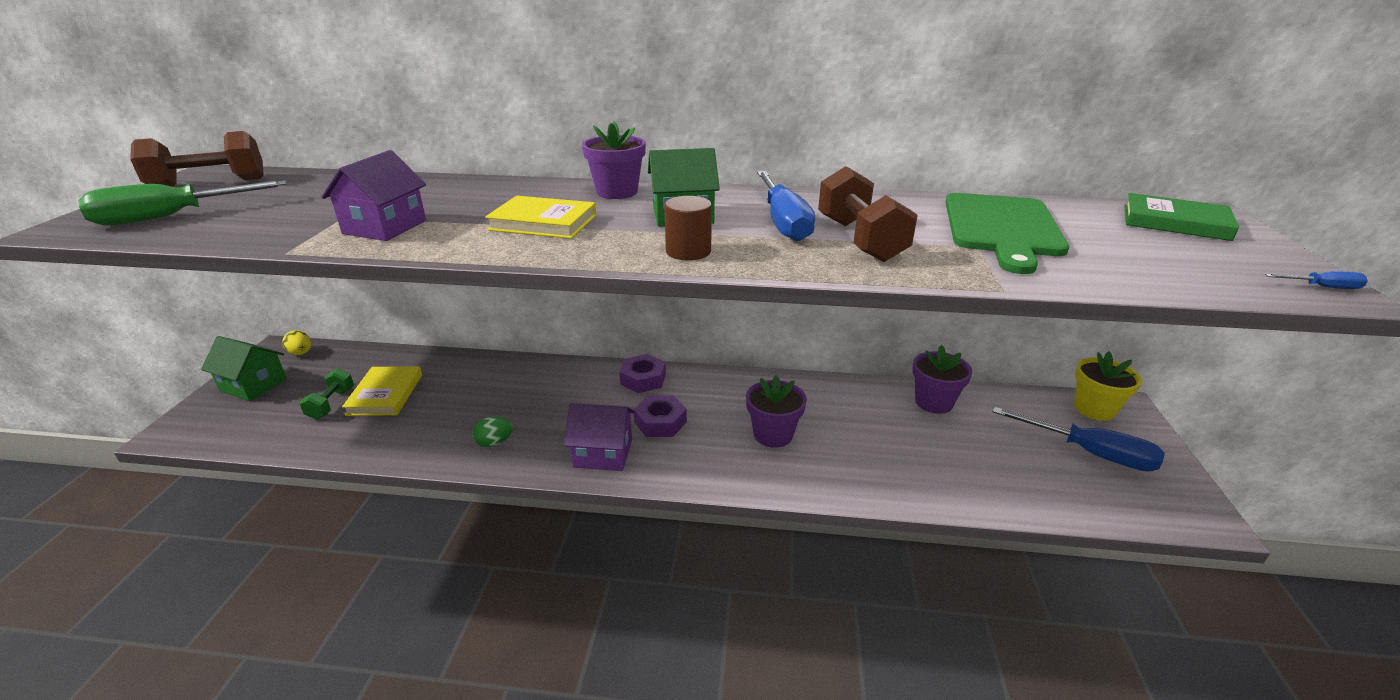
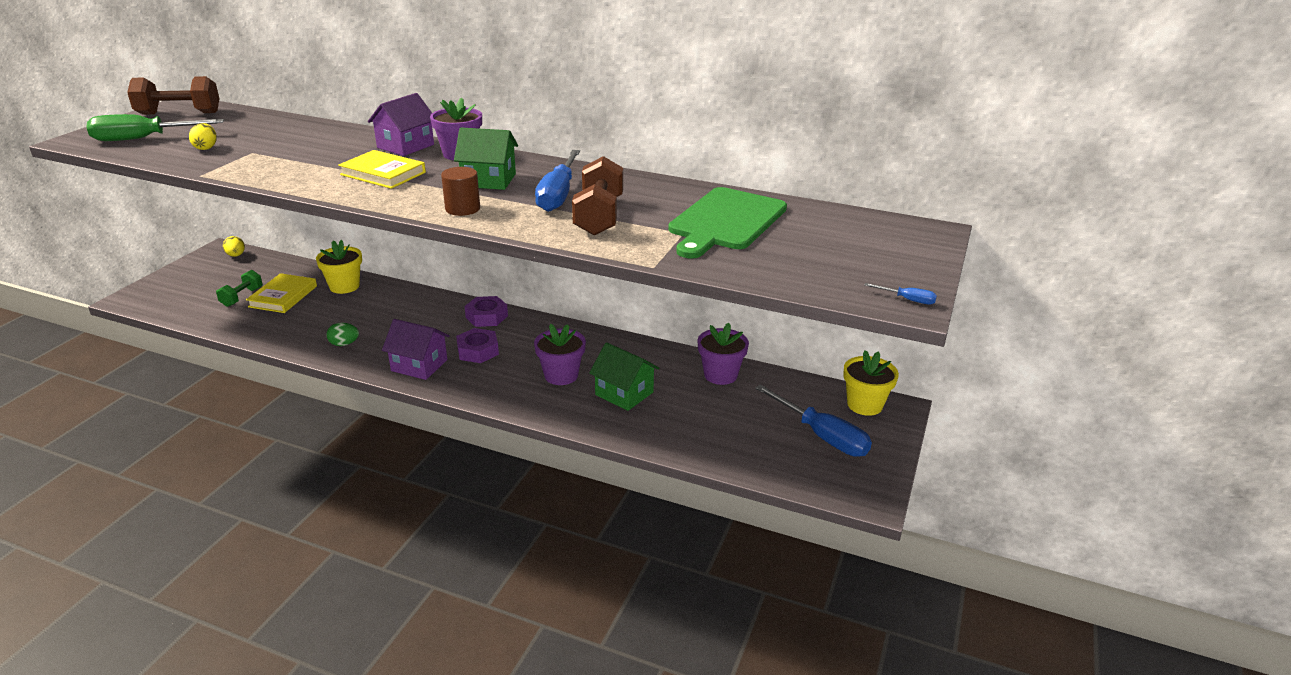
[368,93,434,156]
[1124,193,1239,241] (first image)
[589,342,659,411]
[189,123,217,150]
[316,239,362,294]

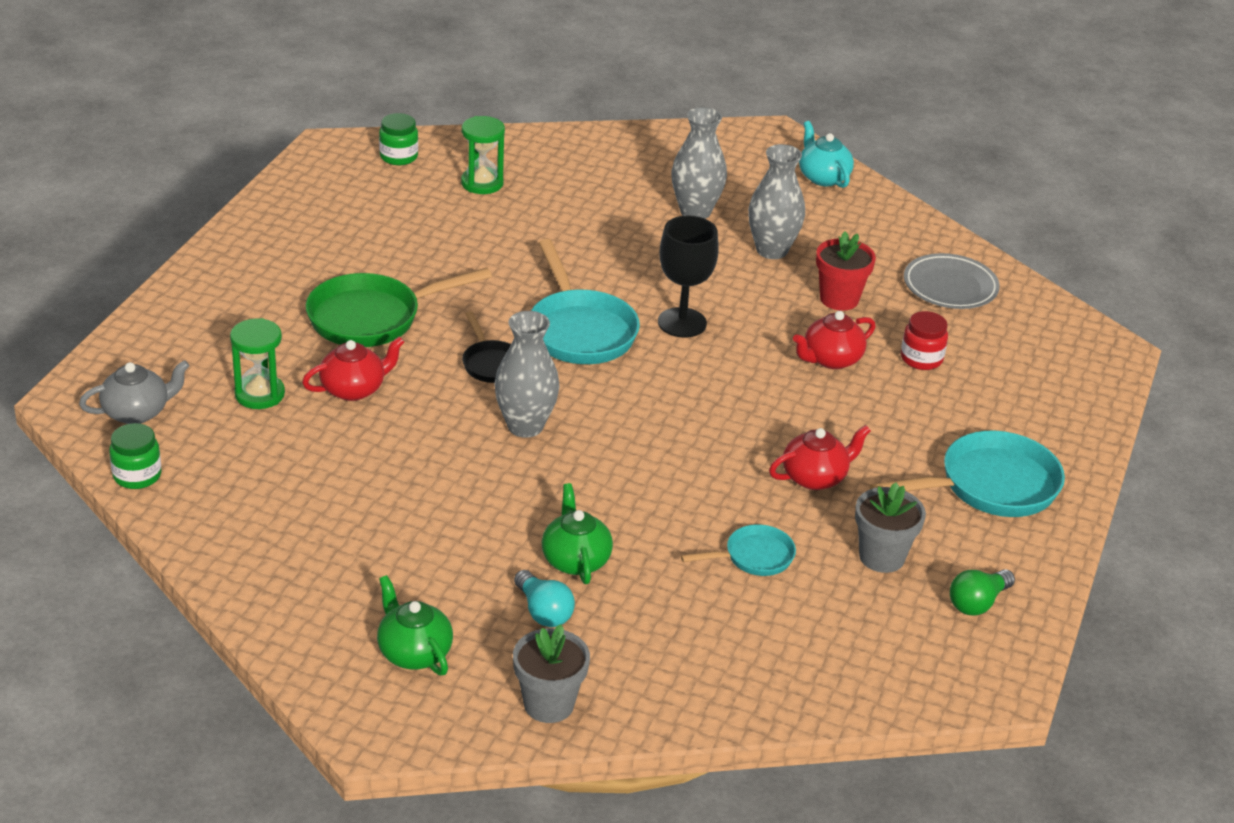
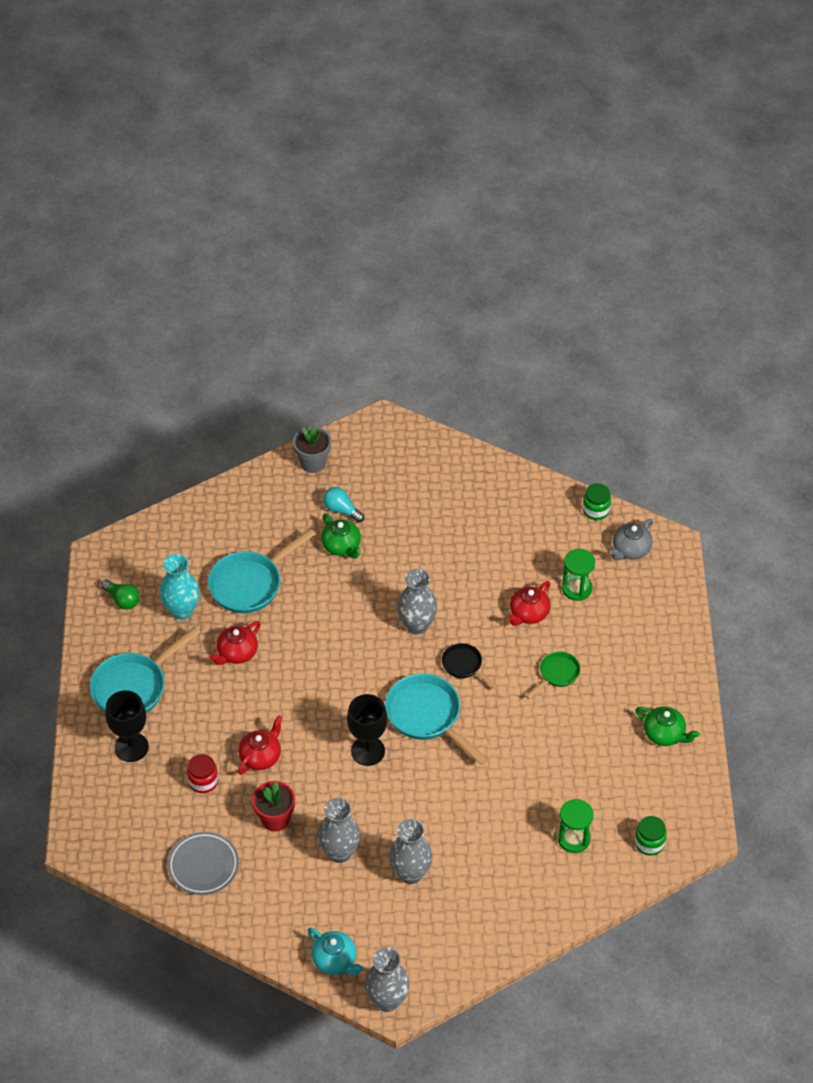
[526,651,580,699]
[160,554,200,620]
[208,528,315,613]
[101,579,140,610]
[635,707,700,746]
[105,690,149,762]
[365,947,409,1012]

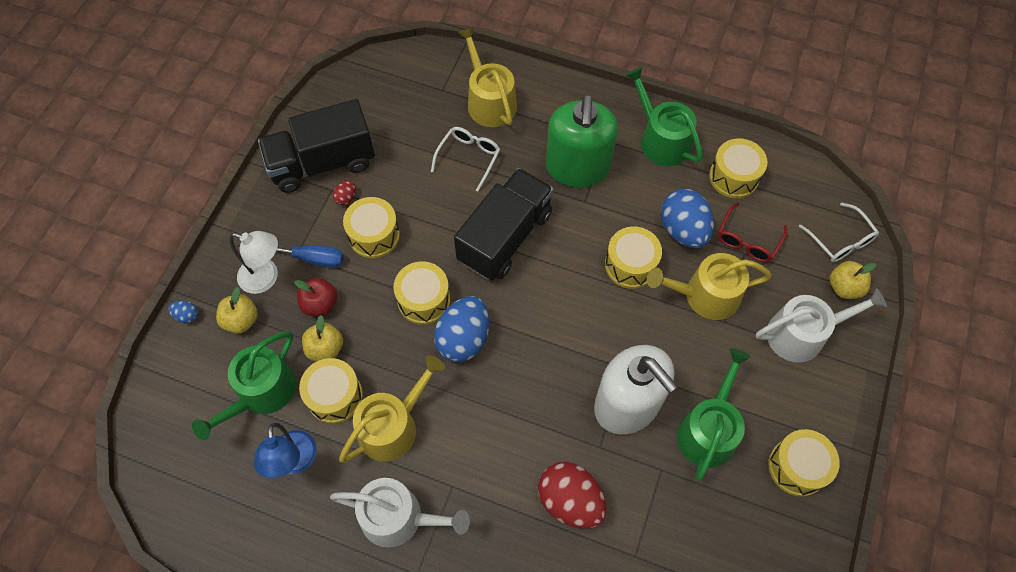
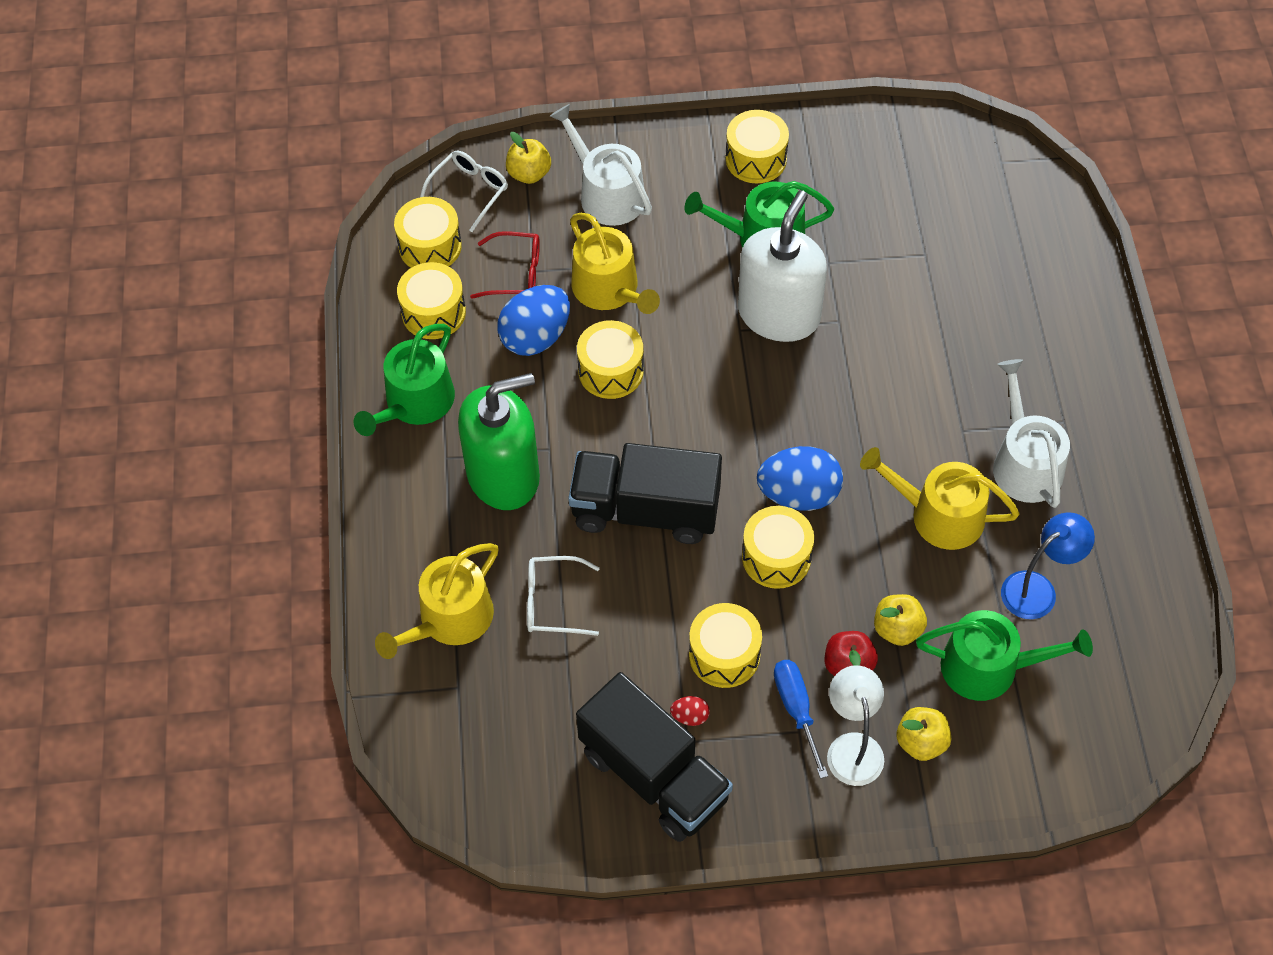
[168,301,198,323] (first image)
[394,197,462,268]
[538,462,607,529] (first image)

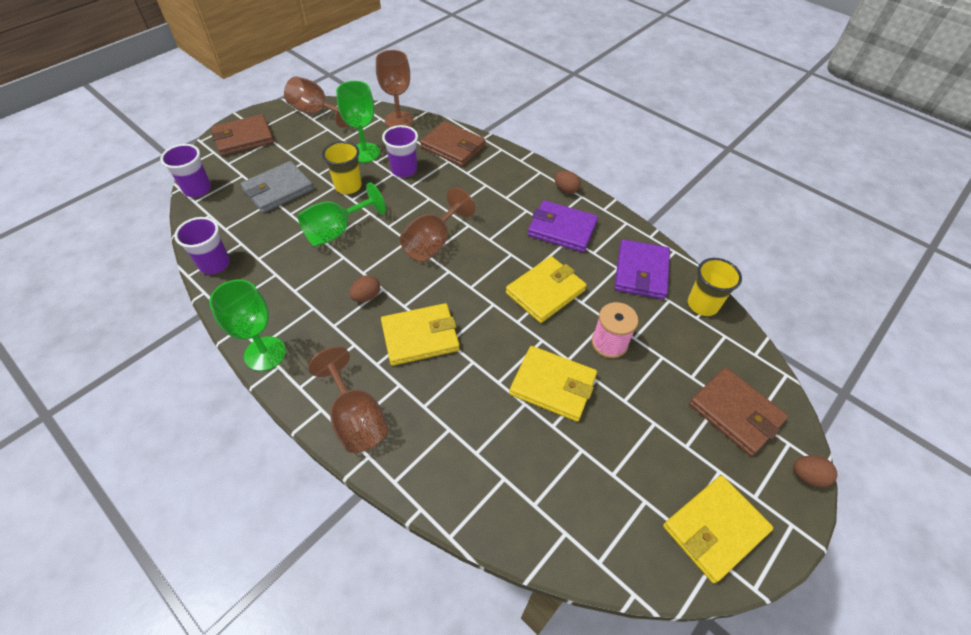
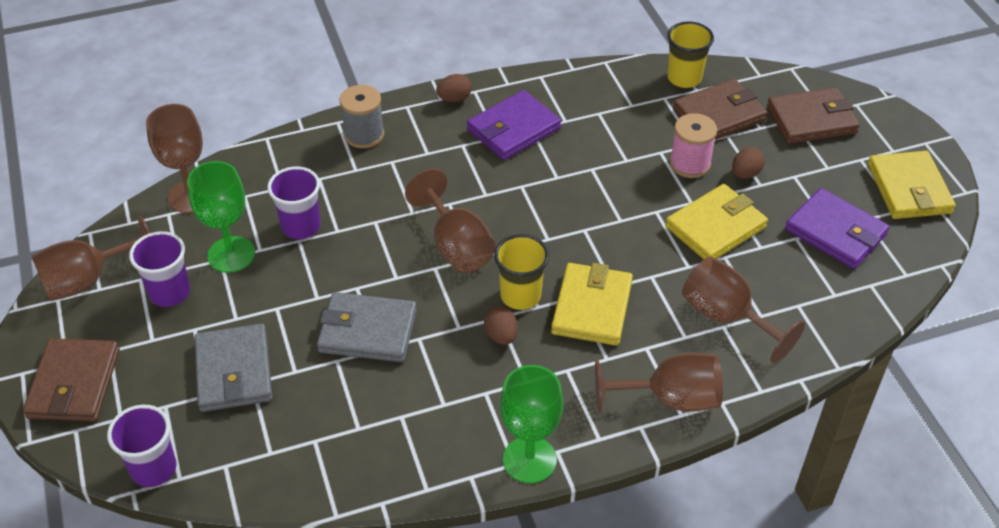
[673,79,767,140]
[494,234,549,310]
[317,292,417,362]
[129,231,190,307]
[785,188,890,269]
[506,256,587,323] (first image)
[732,147,765,179]
[339,85,384,148]
[682,257,805,364]

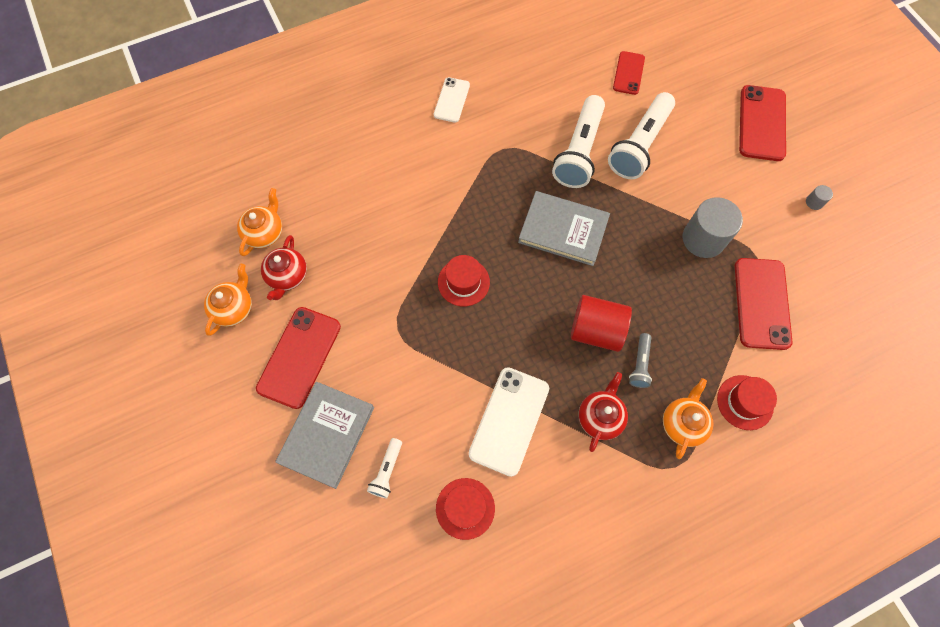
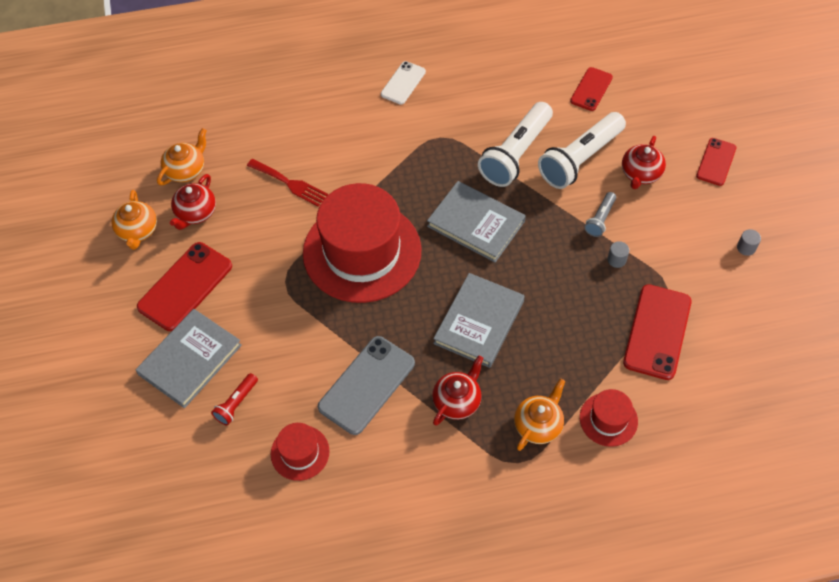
[696,138,737,186]
[608,241,629,268]
[303,183,422,303]
[111,190,157,250]
[433,273,525,368]
[584,192,616,237]
[318,336,415,435]
[211,373,258,426]
[622,136,666,189]
[247,159,328,206]

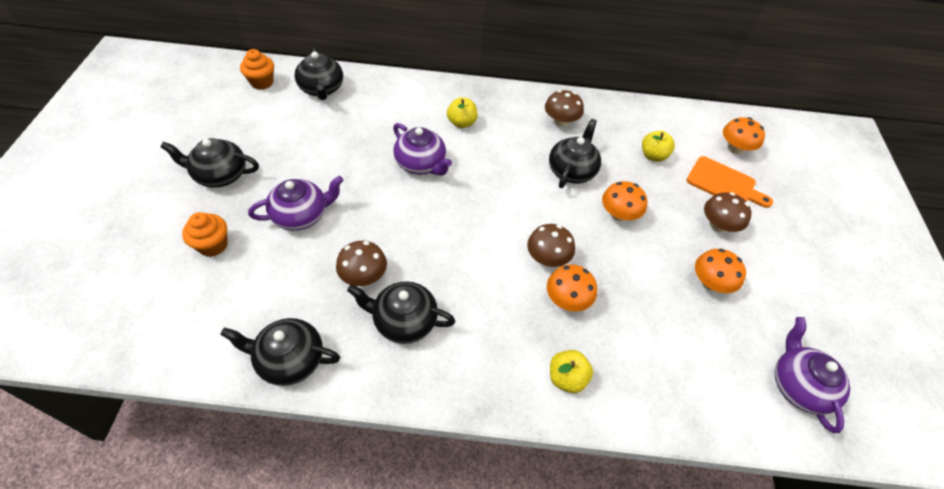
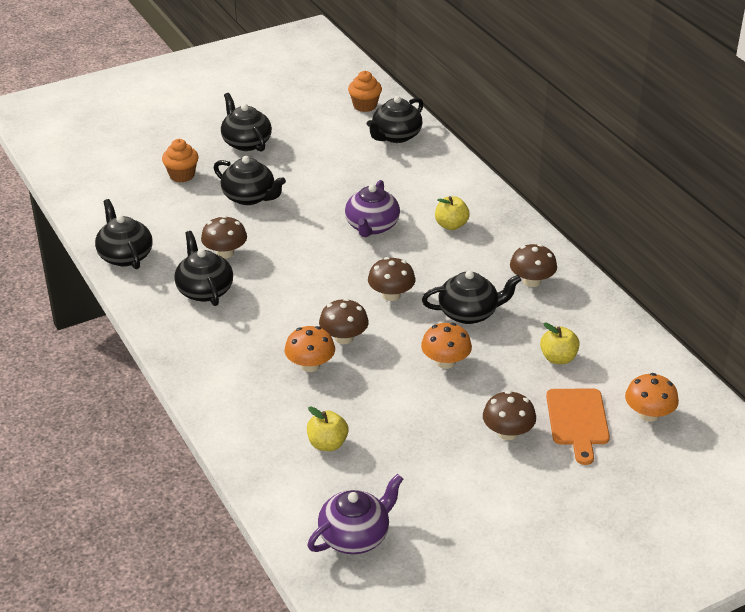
[214,156,286,205]
[695,249,746,293] (first image)
[307,407,348,451]
[368,257,416,301]

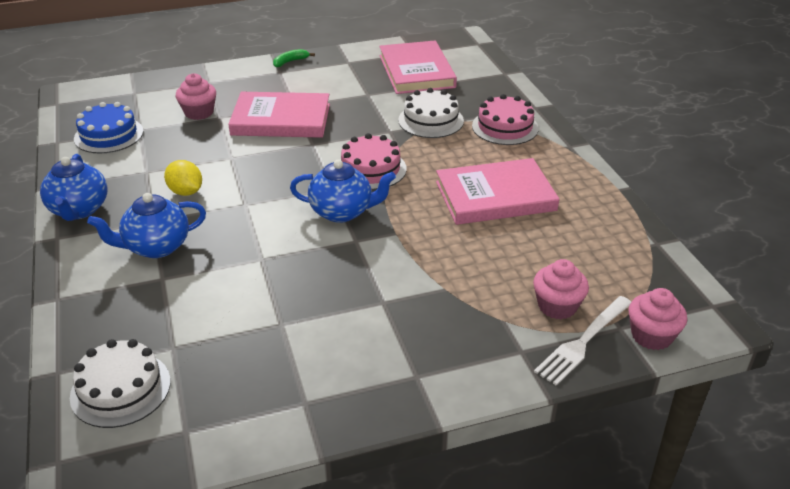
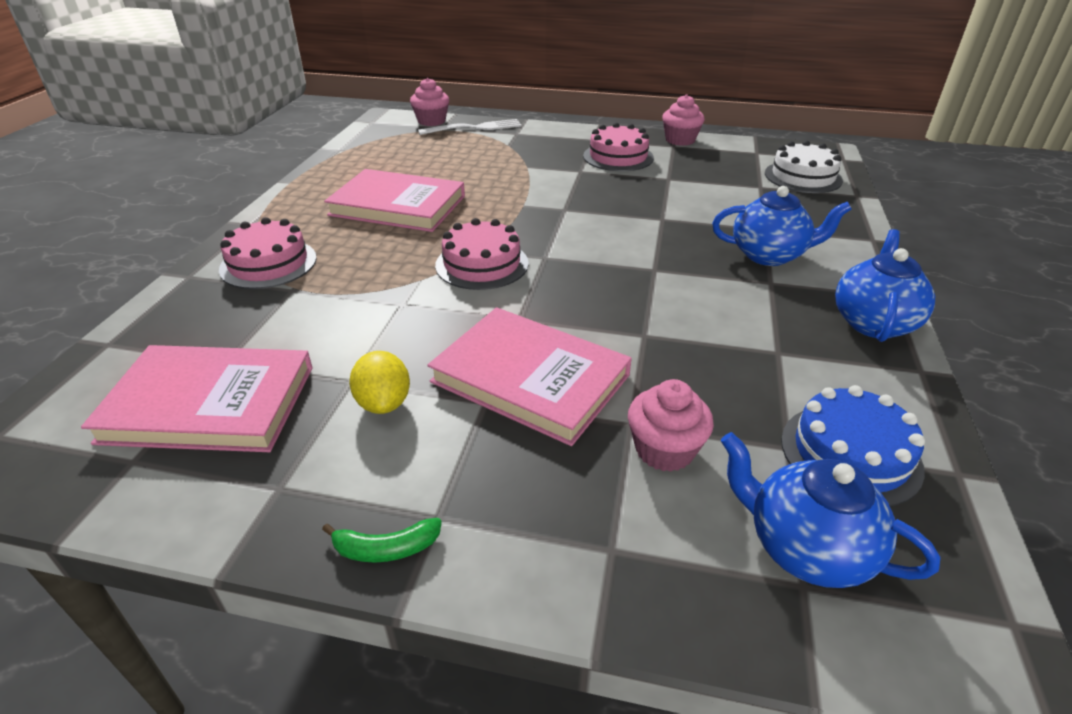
[81,345,313,452]
[398,88,464,138] (first image)
[349,351,410,414]
[721,432,941,588]
[662,94,705,146]
[583,123,654,171]

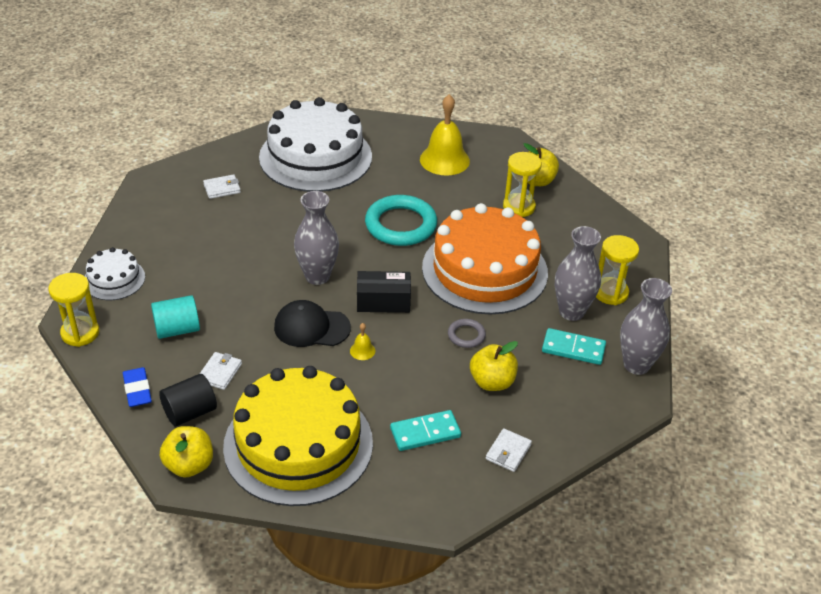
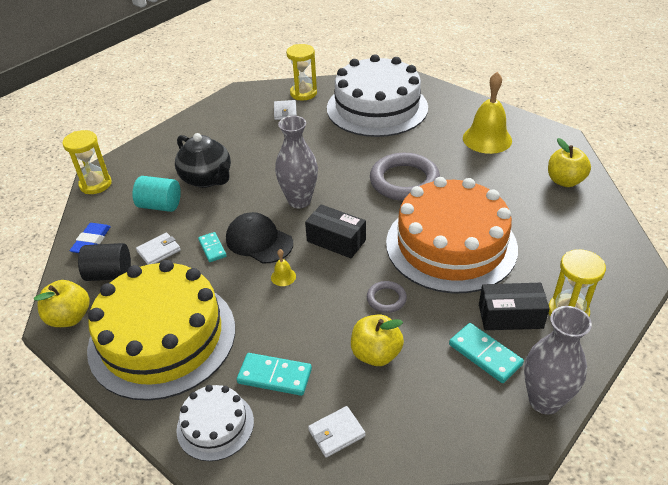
[286,44,317,100]
[274,100,297,120]
[370,153,440,201]
[479,283,550,330]
[176,385,254,461]
[175,133,231,188]
[198,232,227,262]

